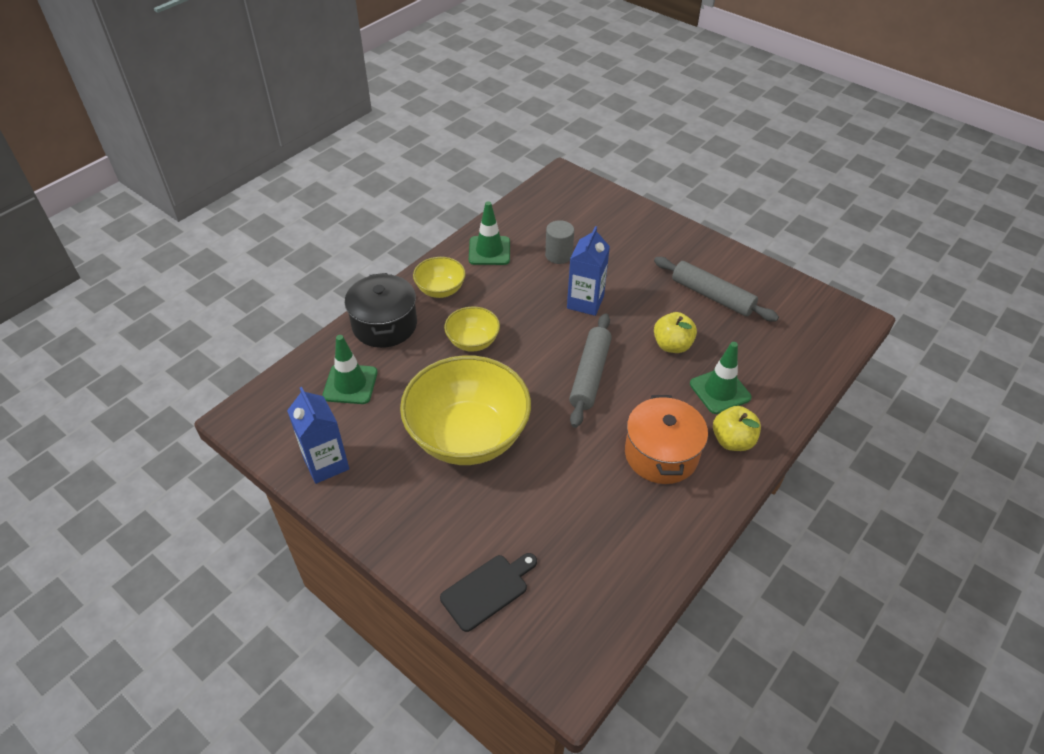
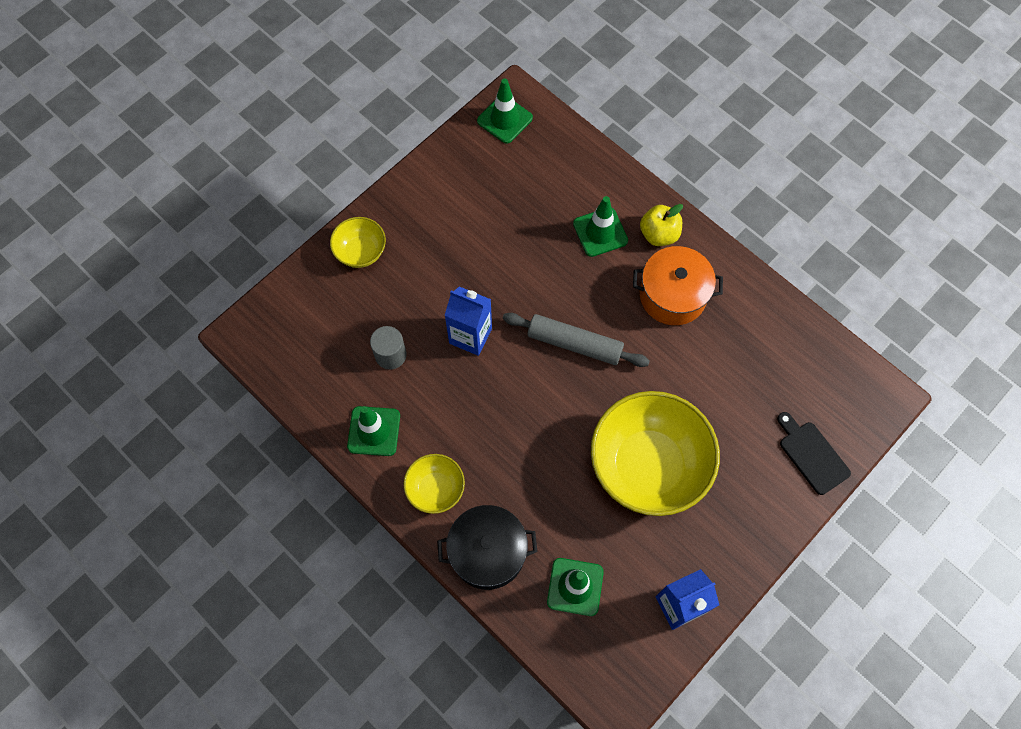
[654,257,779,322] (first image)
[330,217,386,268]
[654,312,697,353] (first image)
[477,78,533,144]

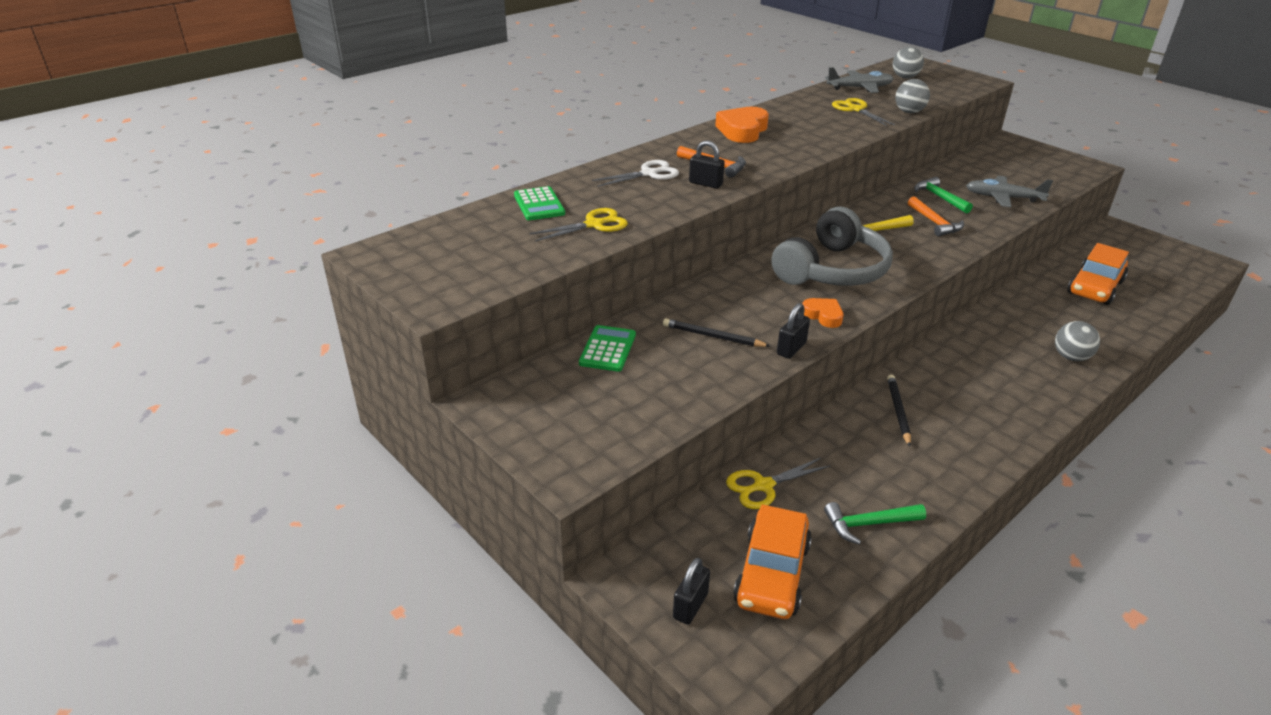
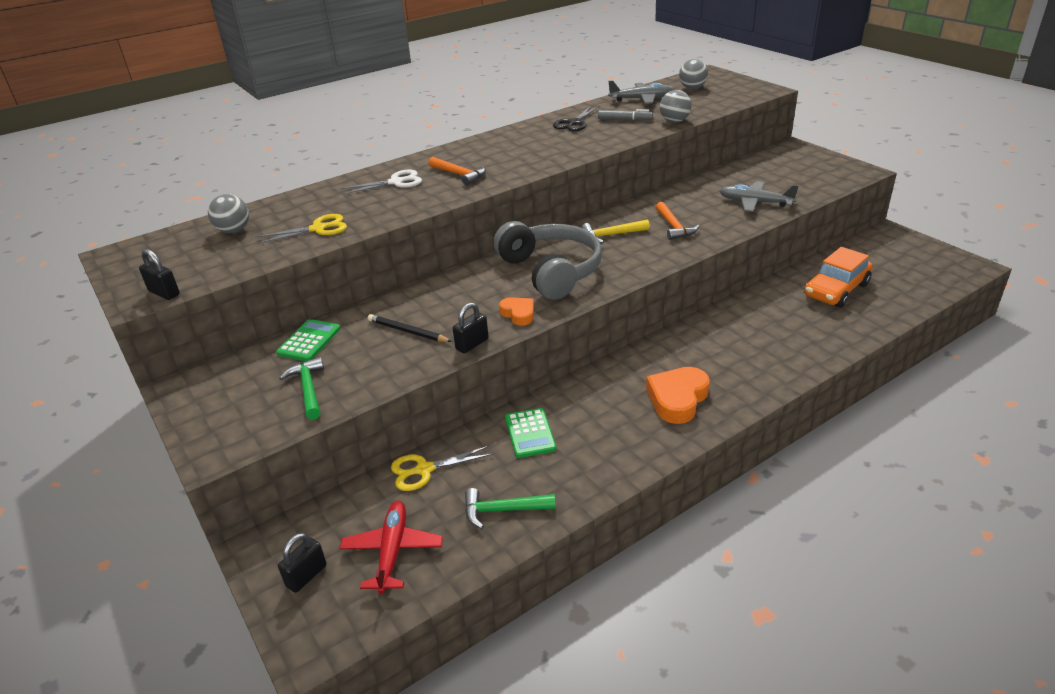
[598,109,653,121]
[646,367,710,424]
[139,249,180,300]
[279,357,324,420]
[505,408,556,458]
[494,221,602,300]
[208,194,249,233]
[887,374,911,447] (first image)
[340,501,443,594]
[553,106,599,131]

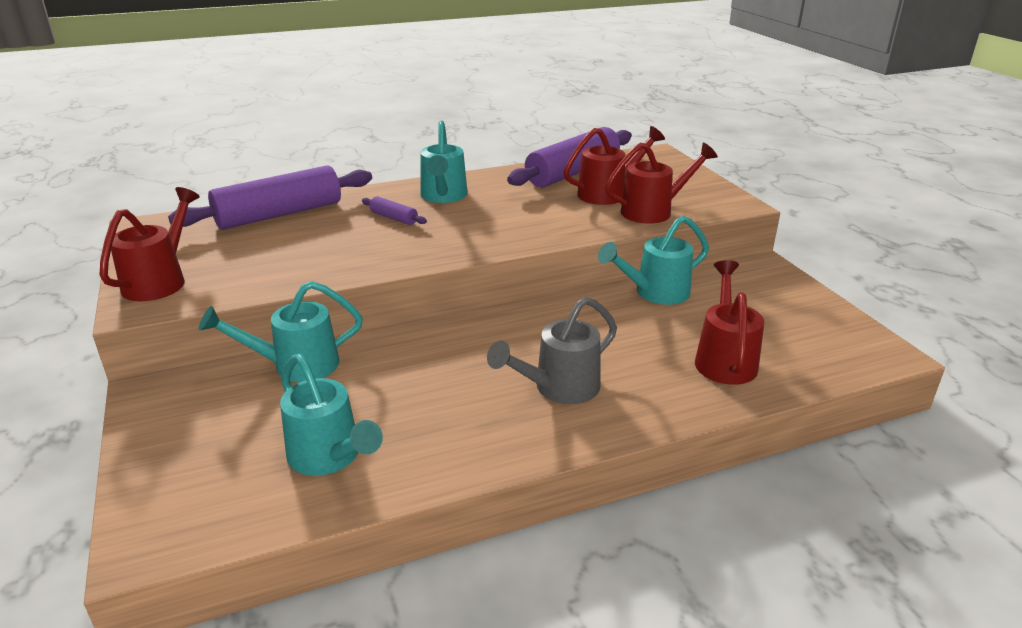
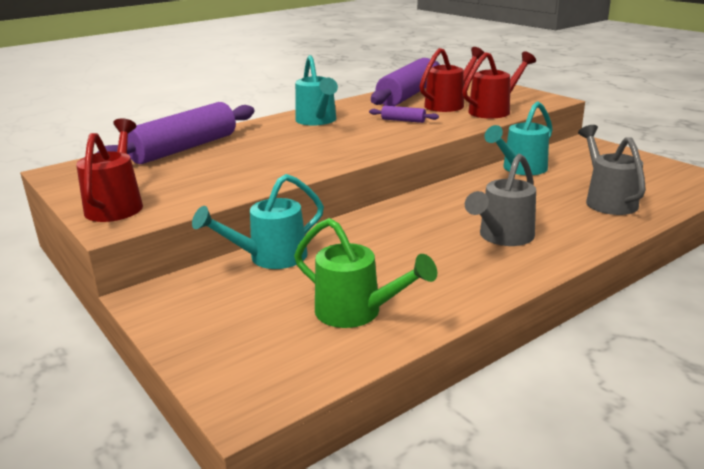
[369,106,439,123]
[578,125,646,215]
[294,218,437,328]

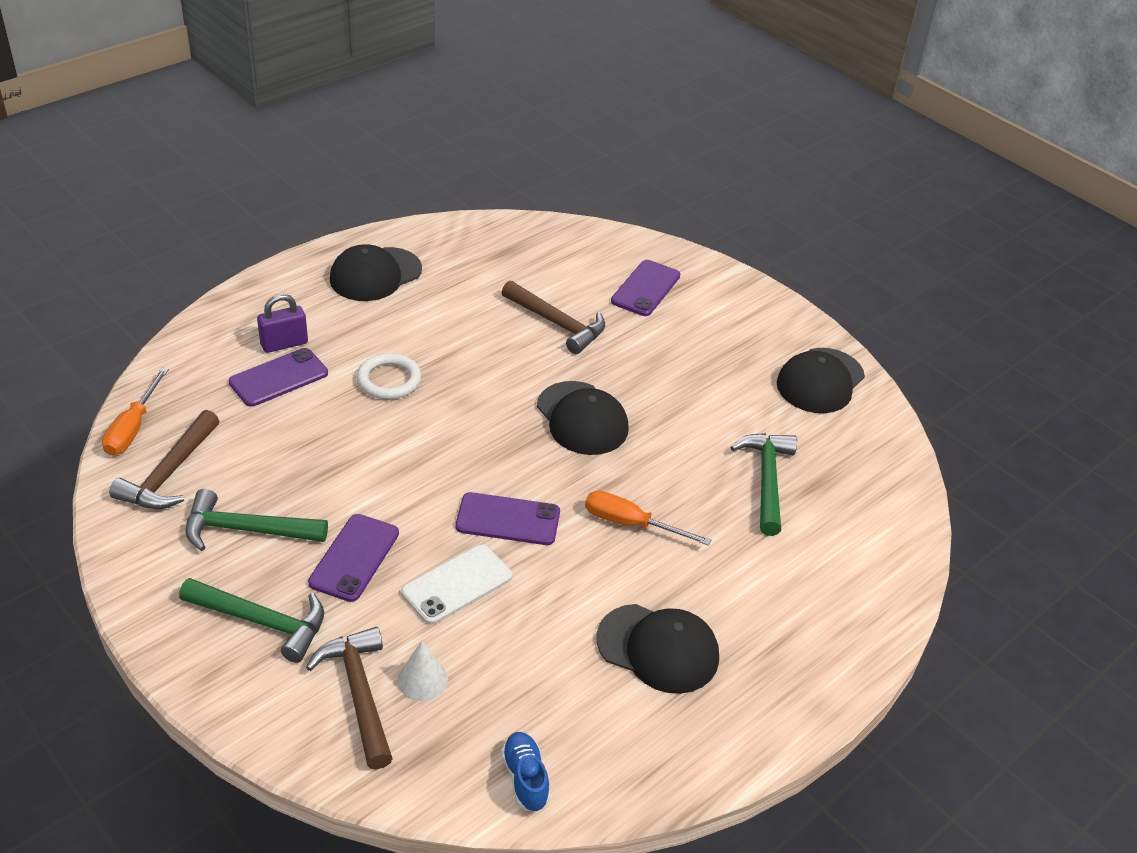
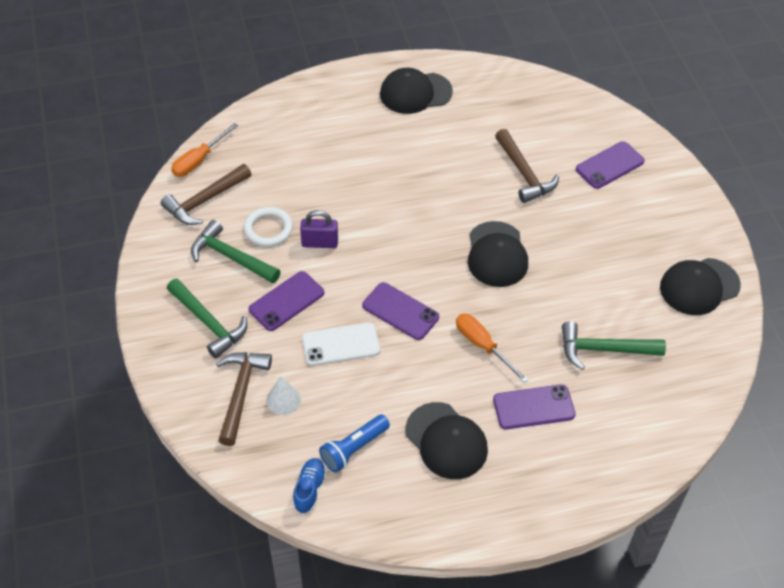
[300,210,338,248]
[493,384,576,429]
[244,207,293,247]
[562,321,666,370]
[319,415,390,473]

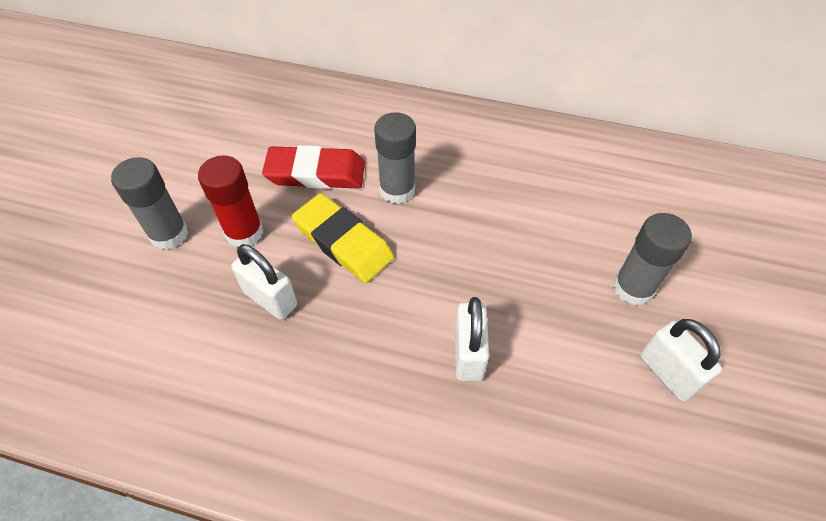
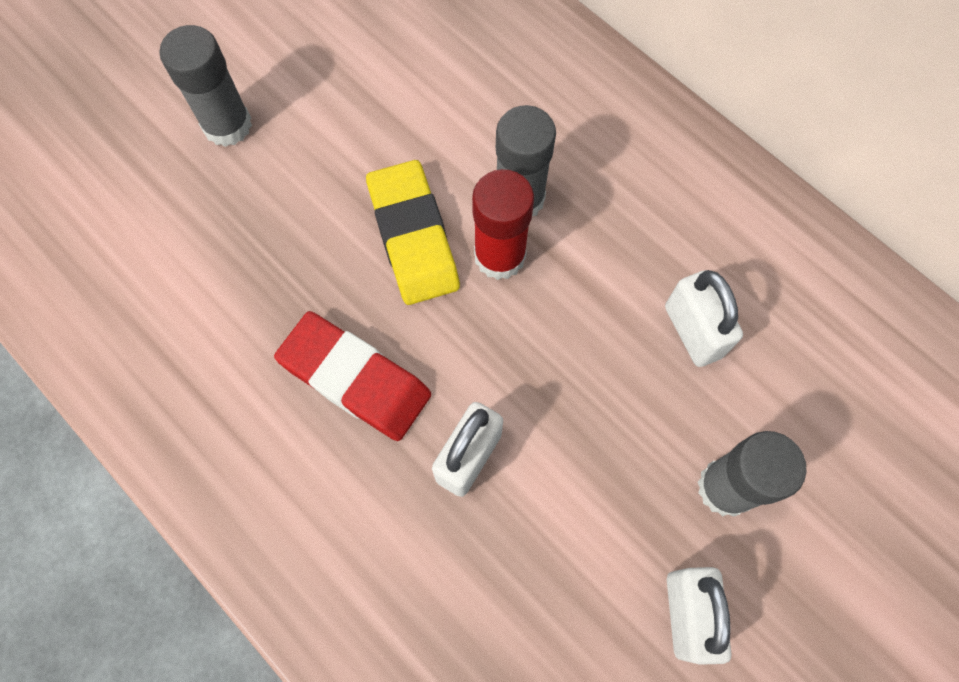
[274,311,431,441]
[472,169,534,280]
[665,270,743,367]

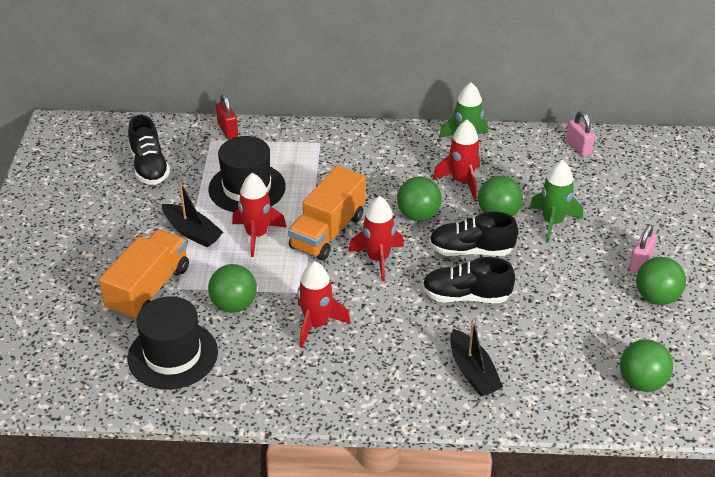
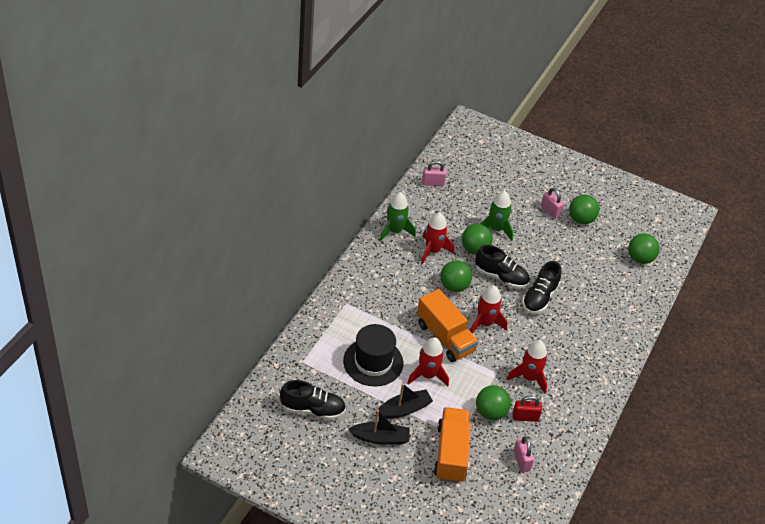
[512,396,542,422]
[475,245,530,289]
[434,407,471,483]
[513,436,534,472]
[348,410,410,444]

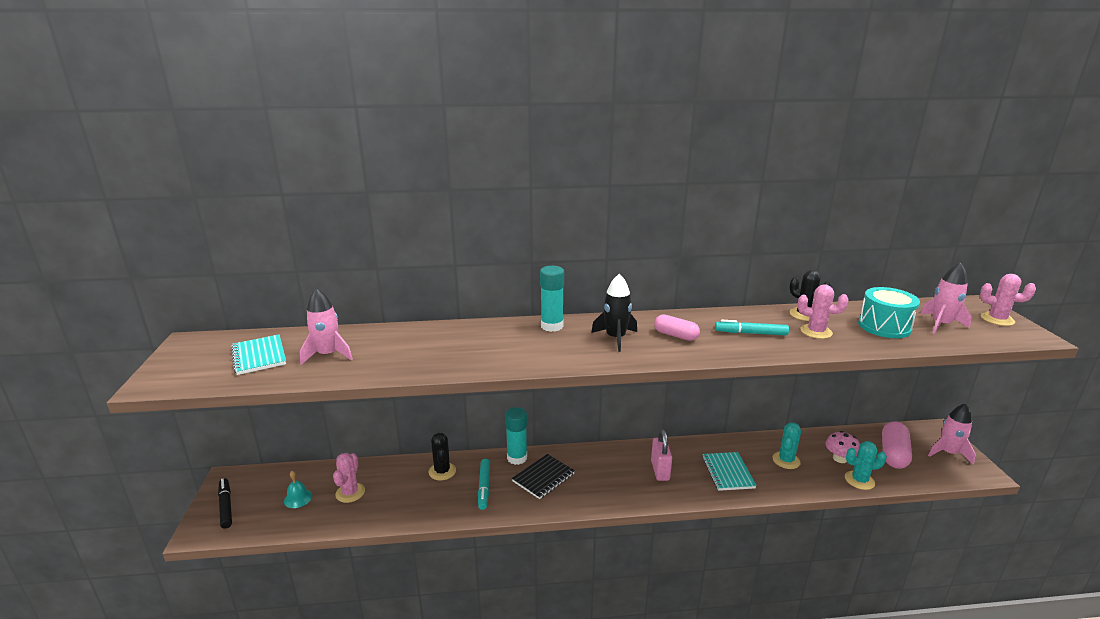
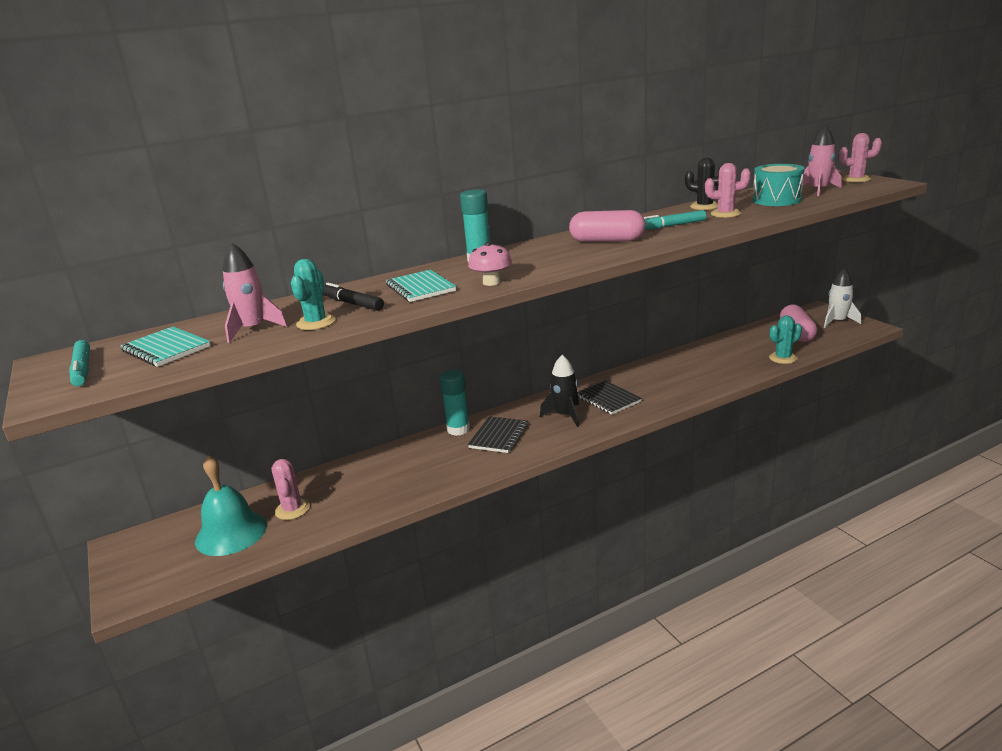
[540,355,579,427]
[569,210,646,242]
[824,268,861,328]
[291,259,336,330]
[577,381,642,415]
[468,242,512,286]
[429,433,456,481] (first image)
[386,270,456,302]
[69,340,90,386]
[195,455,267,556]
[323,283,384,311]

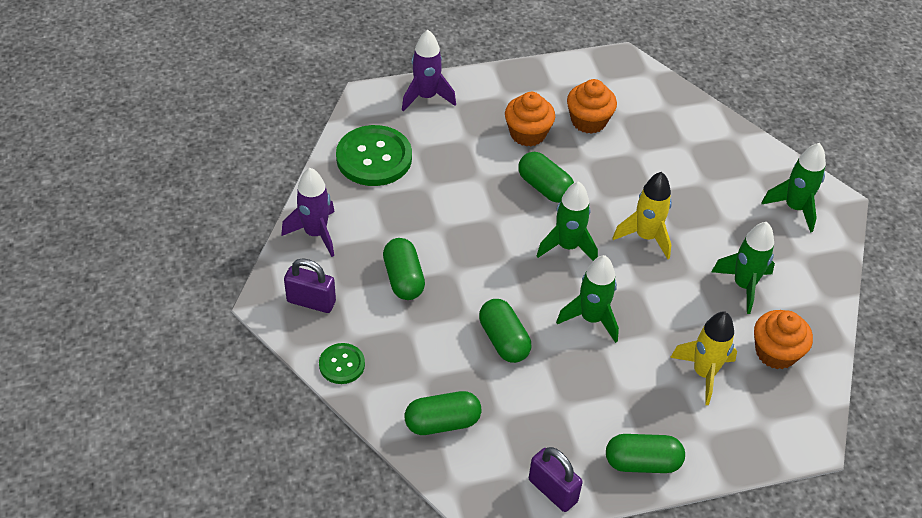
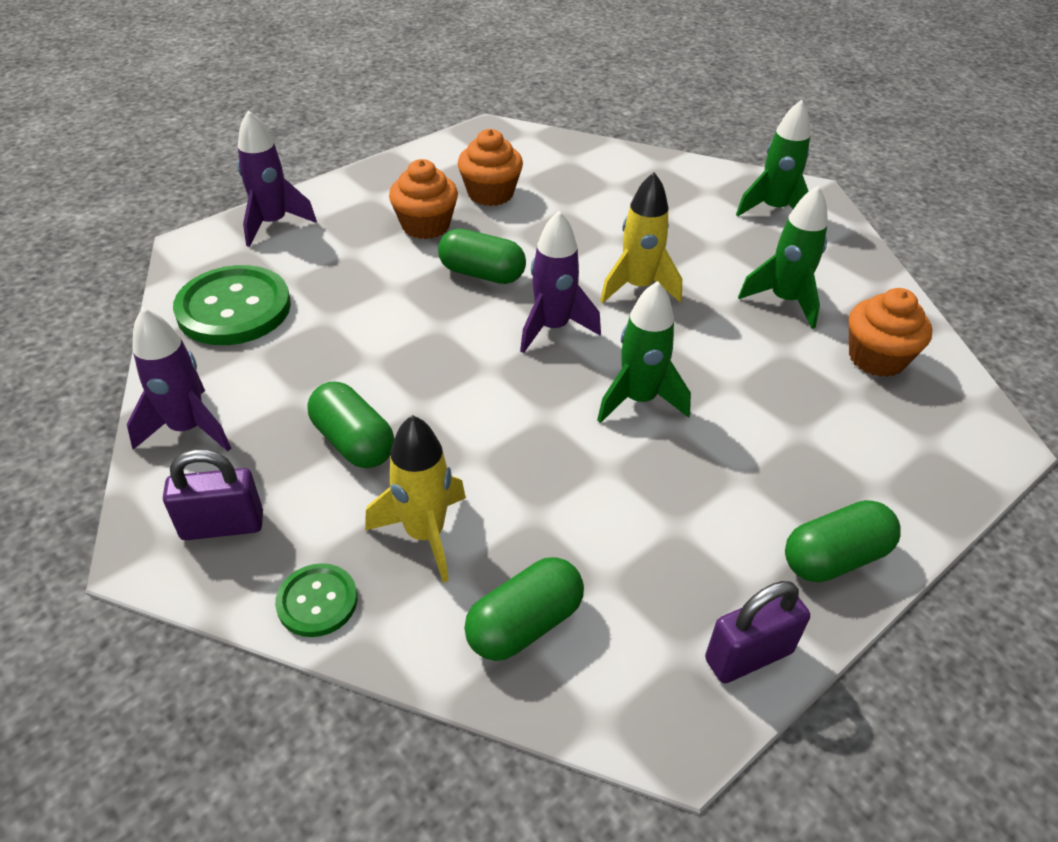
[520,211,601,353]
[479,299,531,363] (first image)
[365,415,466,583]
[705,581,810,683]

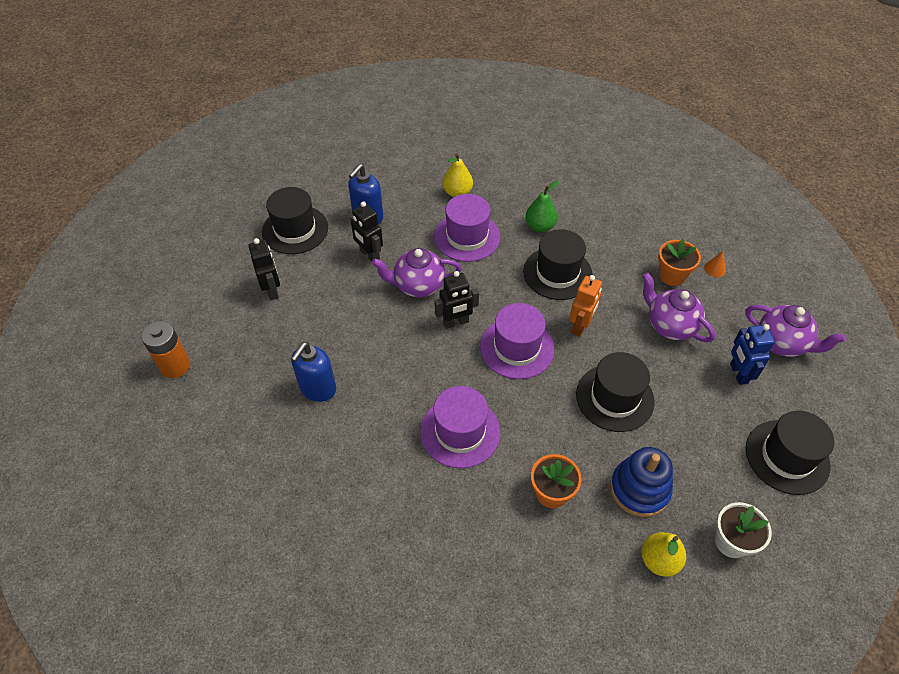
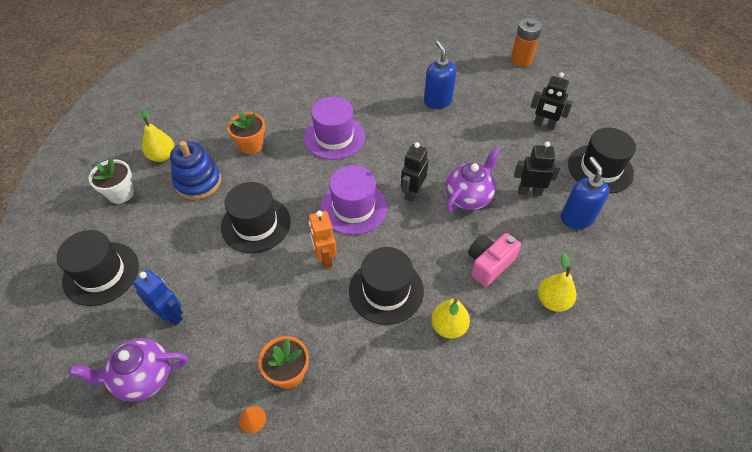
[431,299,470,339]
[468,233,521,287]
[642,273,715,342] (first image)

